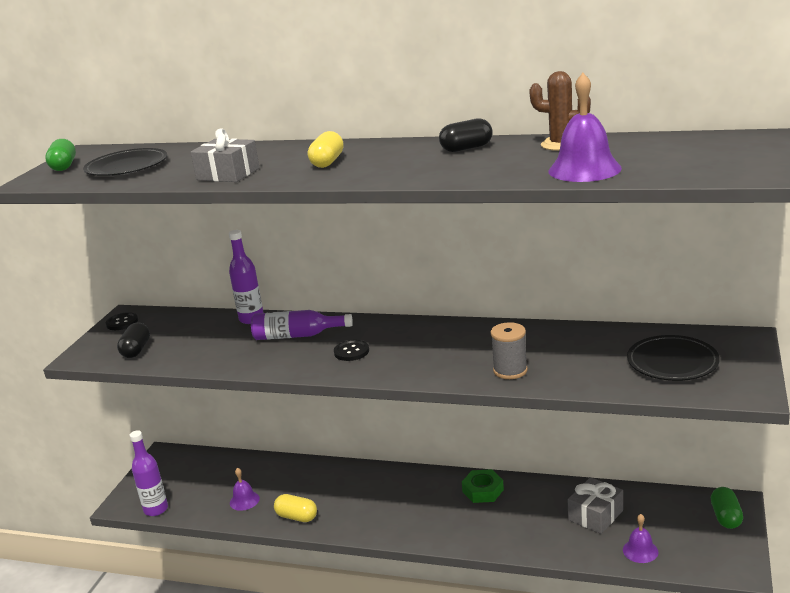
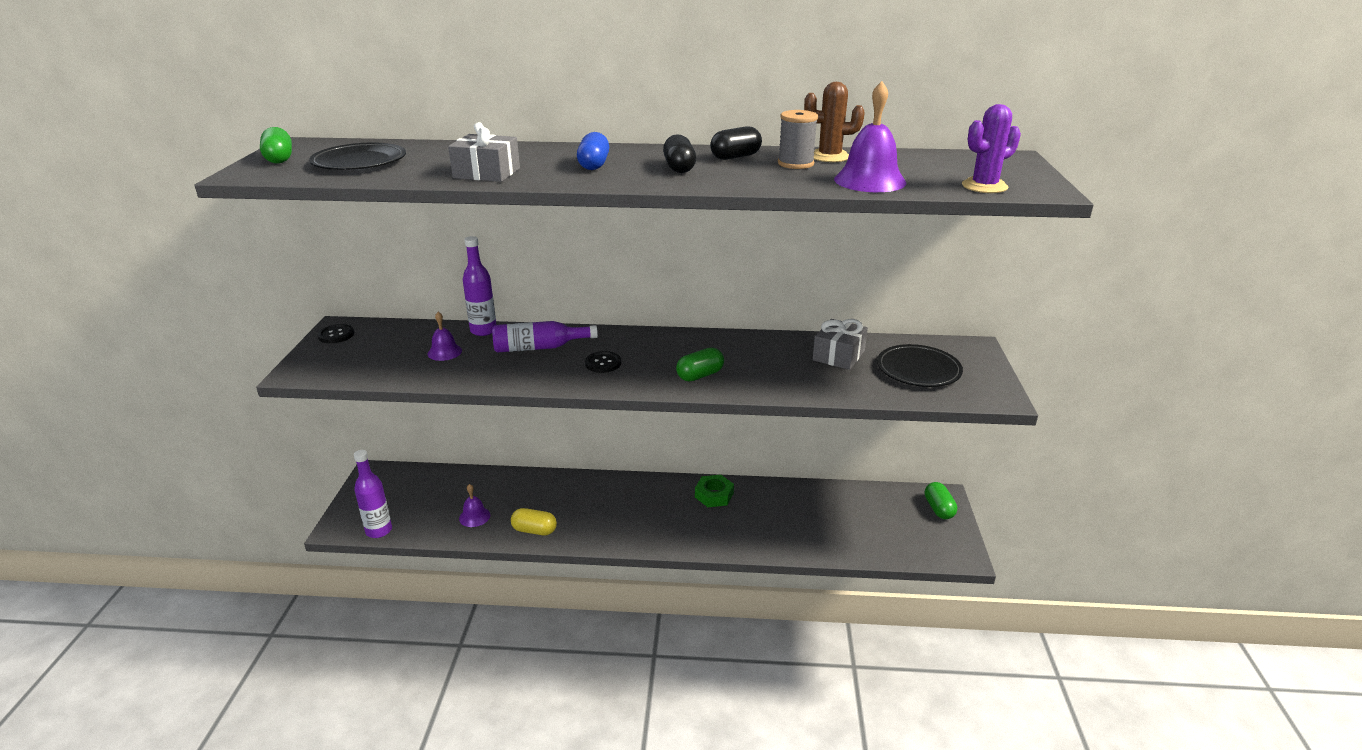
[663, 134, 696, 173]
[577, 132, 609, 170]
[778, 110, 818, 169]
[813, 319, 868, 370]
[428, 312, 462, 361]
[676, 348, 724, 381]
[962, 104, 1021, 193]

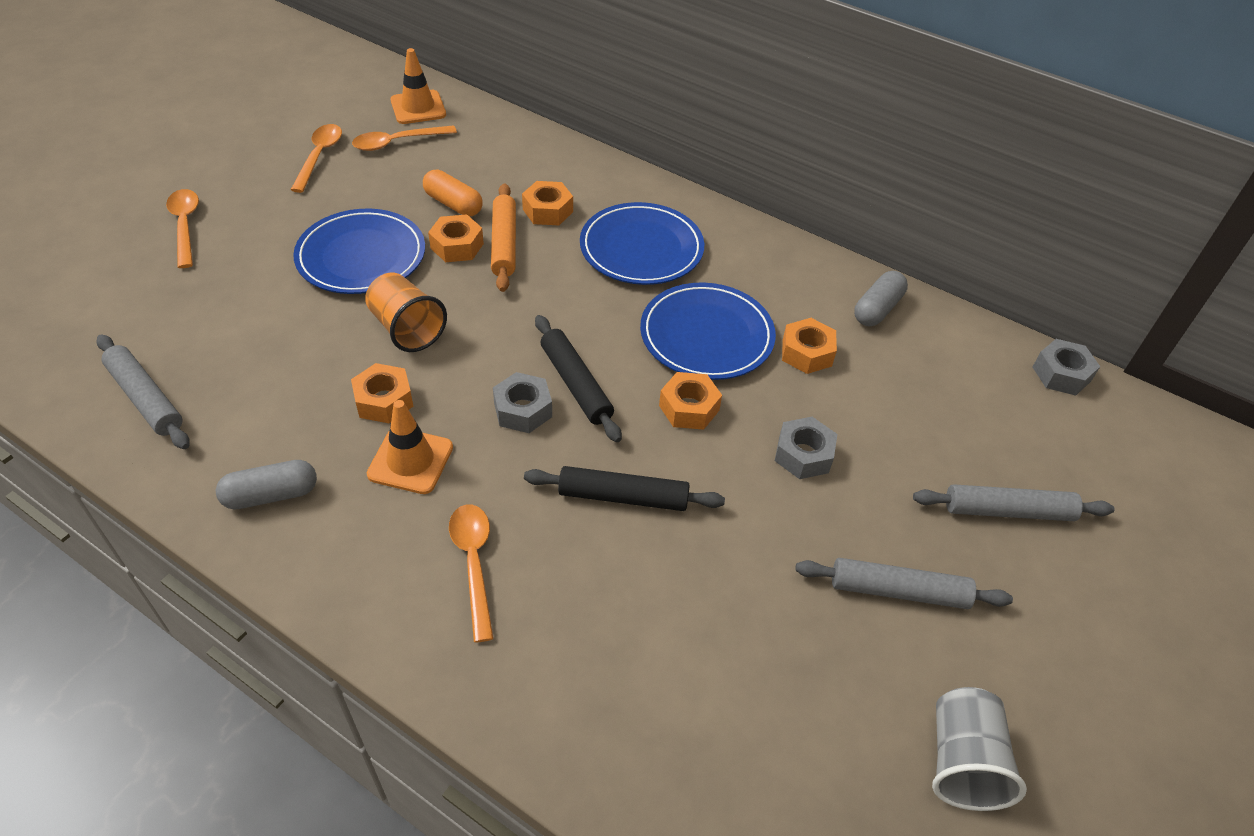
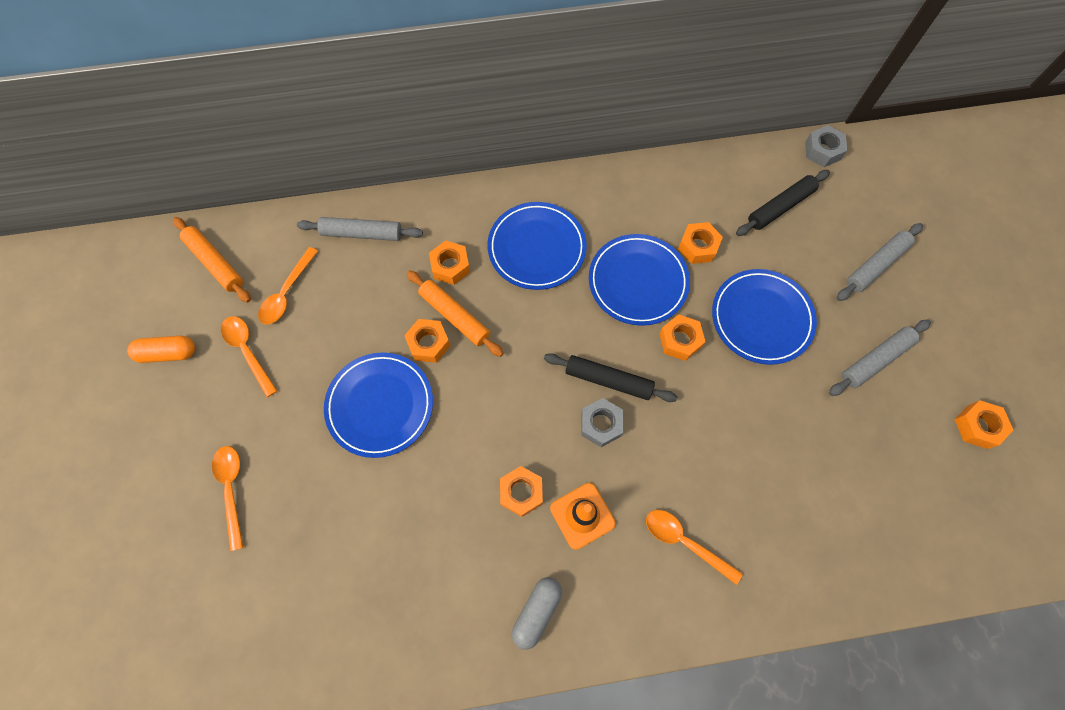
[297, 217, 423, 241]
[212, 446, 243, 551]
[365, 273, 447, 352] (first image)
[390, 48, 446, 124] (first image)
[127, 336, 195, 363]
[736, 170, 830, 236]
[712, 269, 817, 365]
[854, 271, 908, 326] (first image)
[954, 400, 1013, 449]
[173, 217, 251, 303]

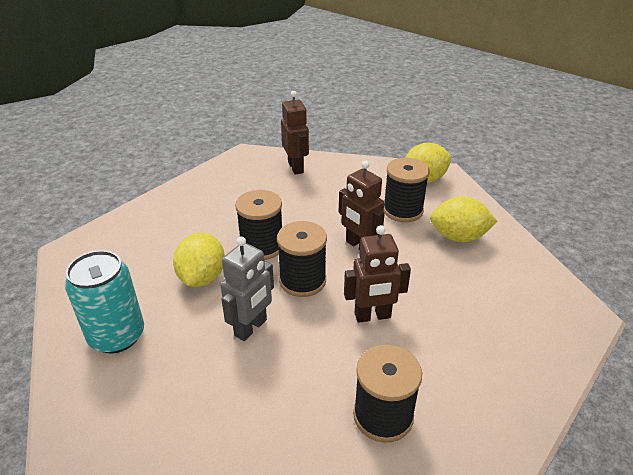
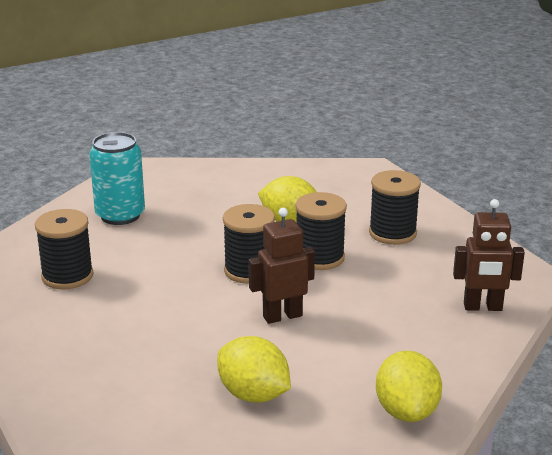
[89, 132, 145, 225]
[220, 237, 274, 341] (first image)
[344, 225, 411, 323] (first image)
[369, 170, 421, 245]
[217, 336, 291, 403]

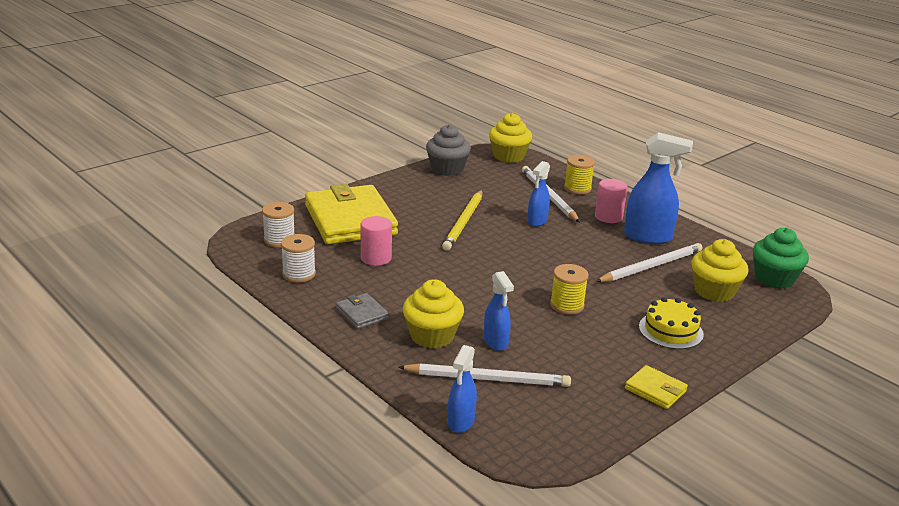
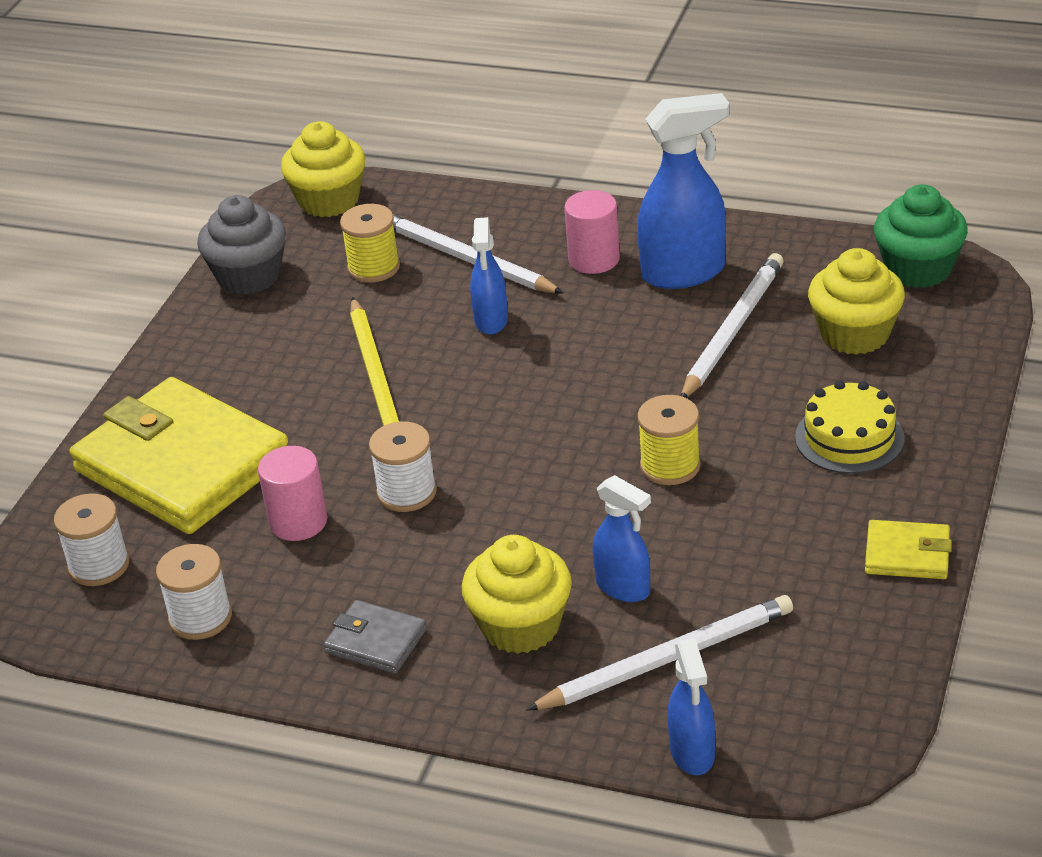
[340, 204, 400, 283]
[369, 421, 437, 512]

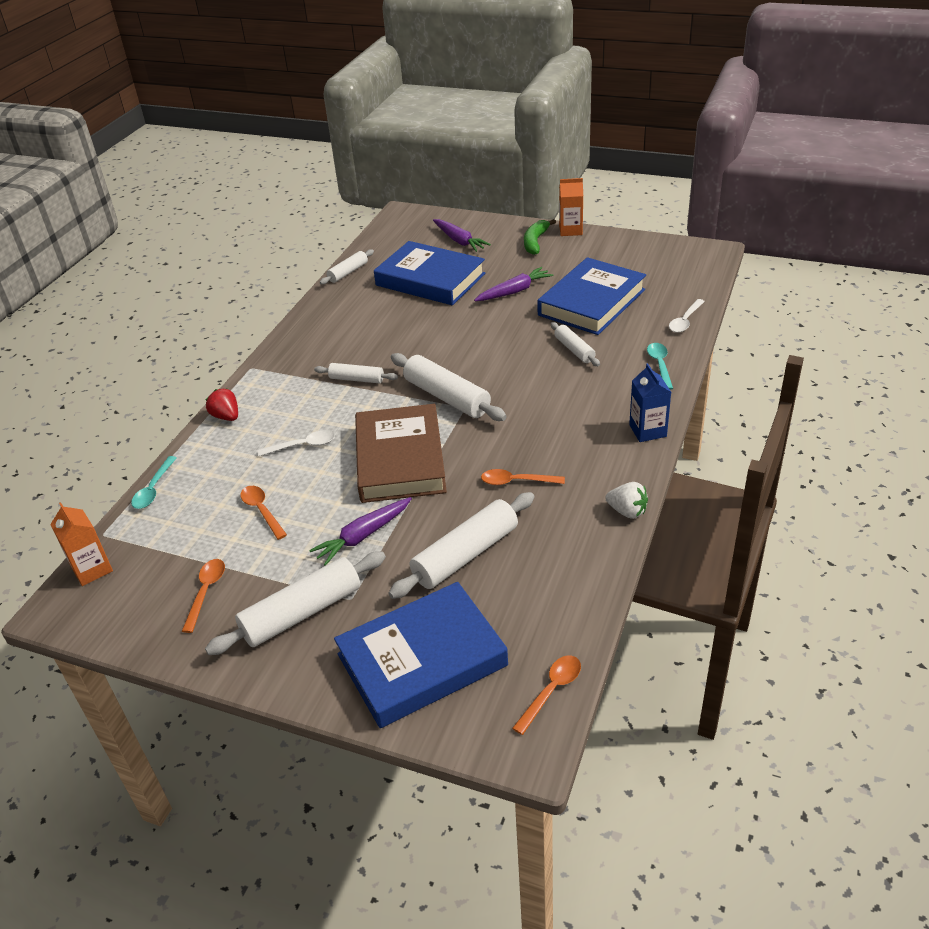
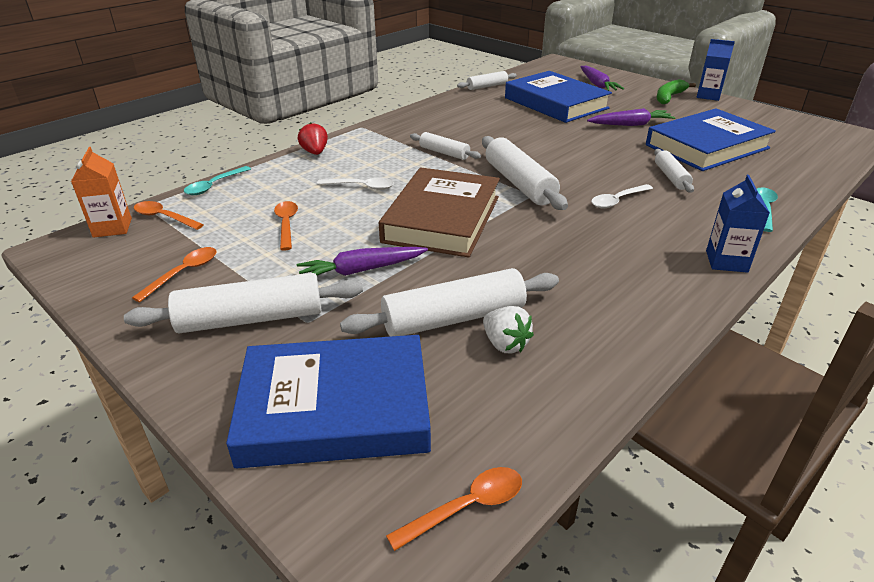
[134, 201, 204, 230]
[696, 39, 735, 101]
[483, 306, 534, 353]
[591, 184, 653, 208]

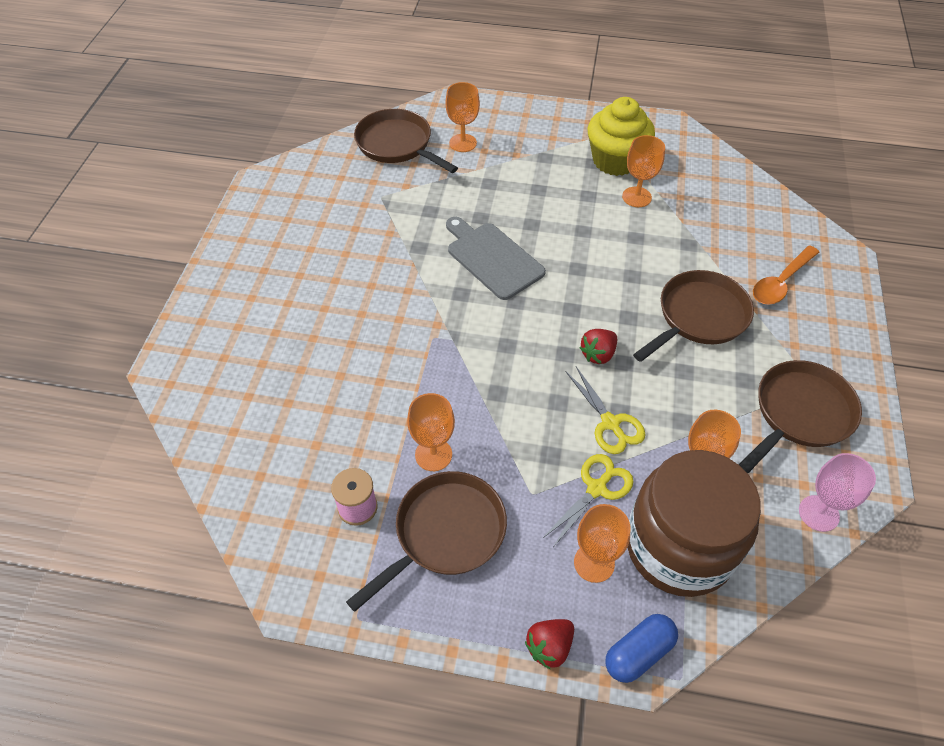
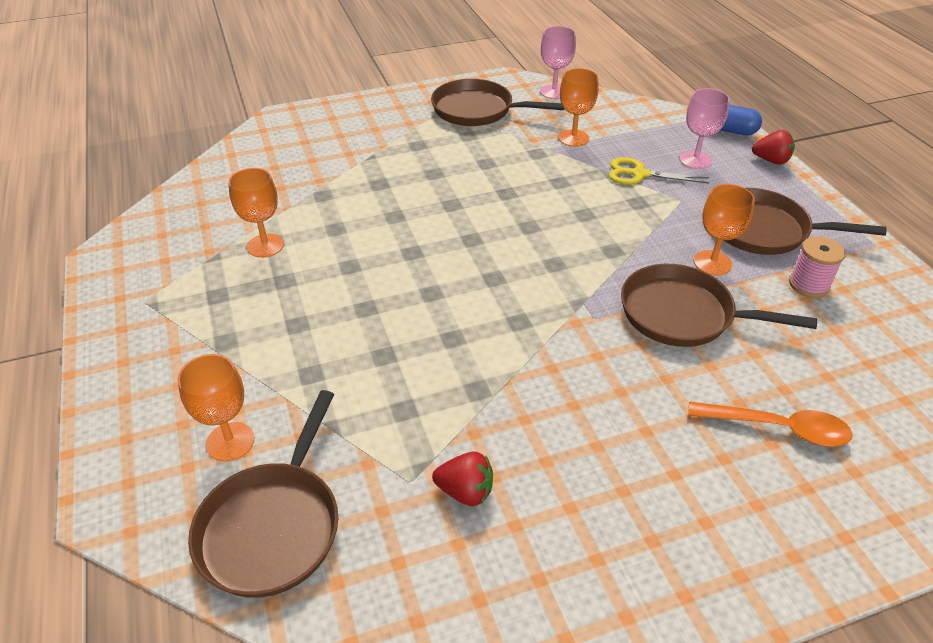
[446, 217, 546, 300] (first image)
[566, 367, 646, 454] (first image)
[680, 88, 730, 169]
[432, 451, 493, 506]
[588, 97, 655, 176] (first image)
[627, 450, 761, 597] (first image)
[621, 264, 817, 347]
[688, 401, 853, 447]

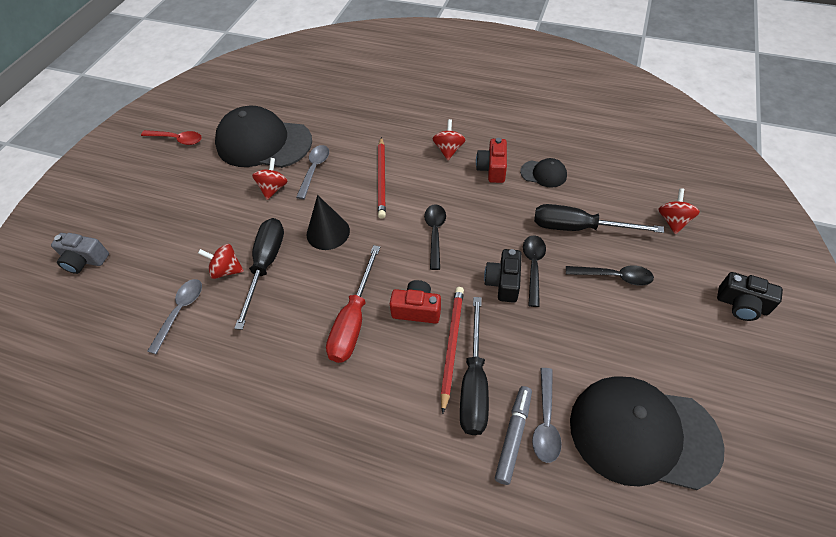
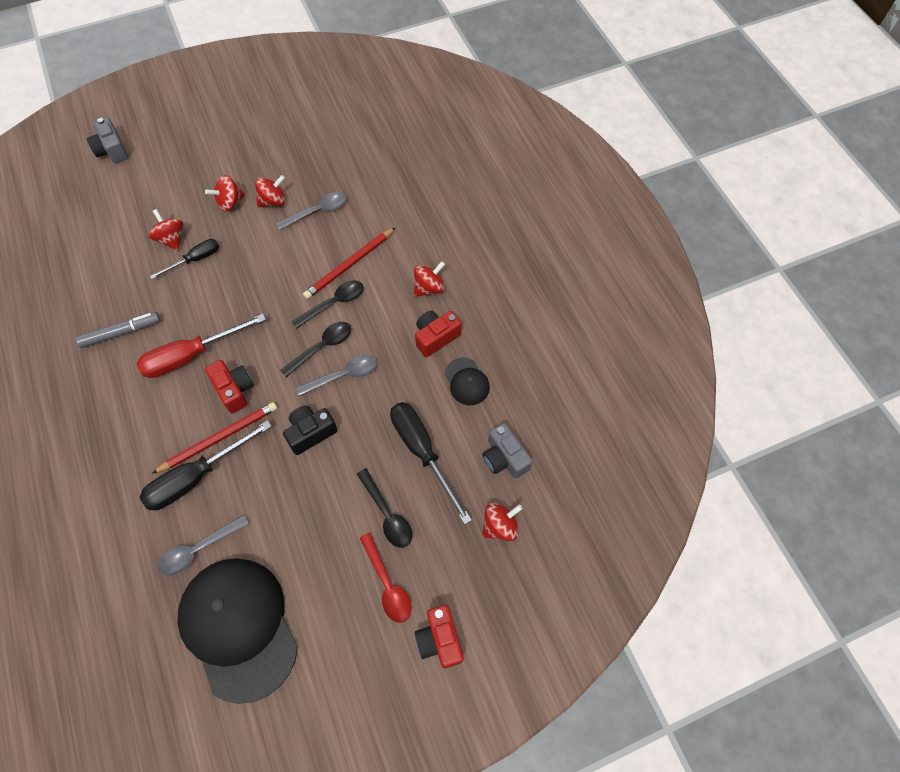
[360, 533, 412, 623]
[296, 355, 377, 396]
[215, 106, 312, 168] (first image)
[150, 239, 219, 279]
[307, 195, 350, 250] (first image)
[75, 312, 160, 348]
[291, 281, 364, 329]
[415, 605, 464, 668]
[205, 175, 245, 212]
[483, 423, 533, 479]

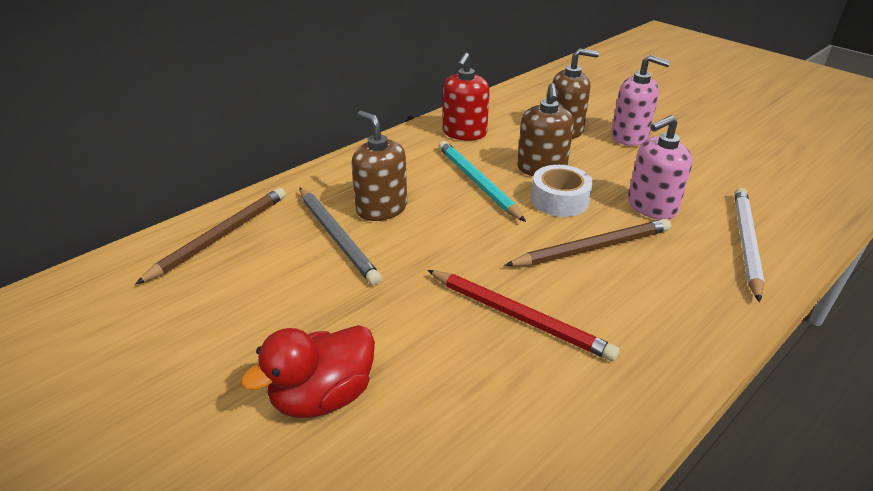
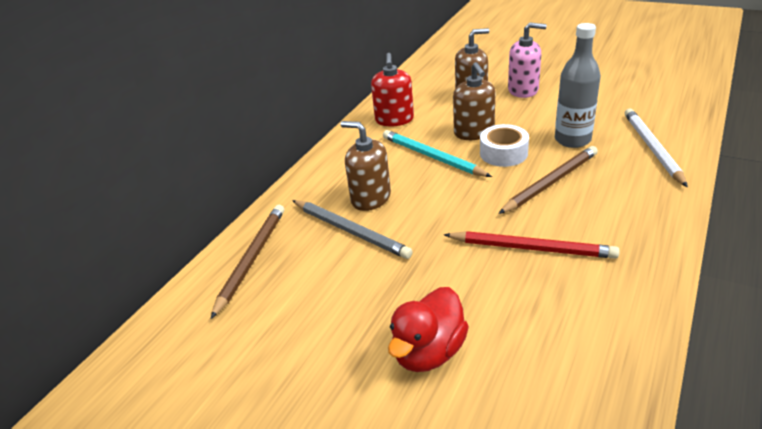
[555, 23, 601, 148]

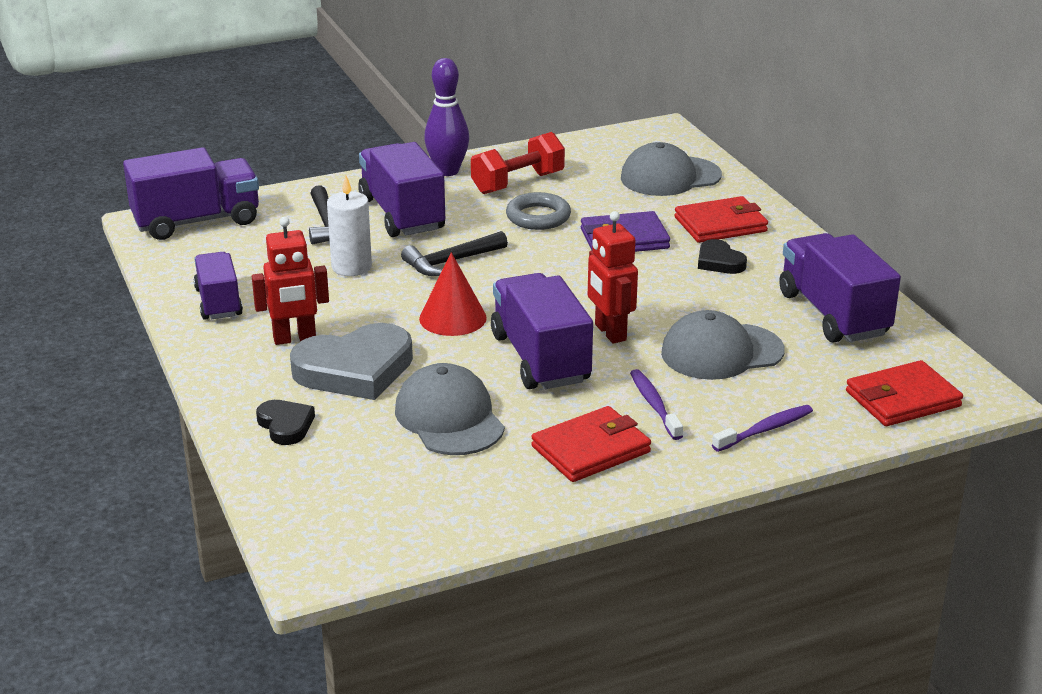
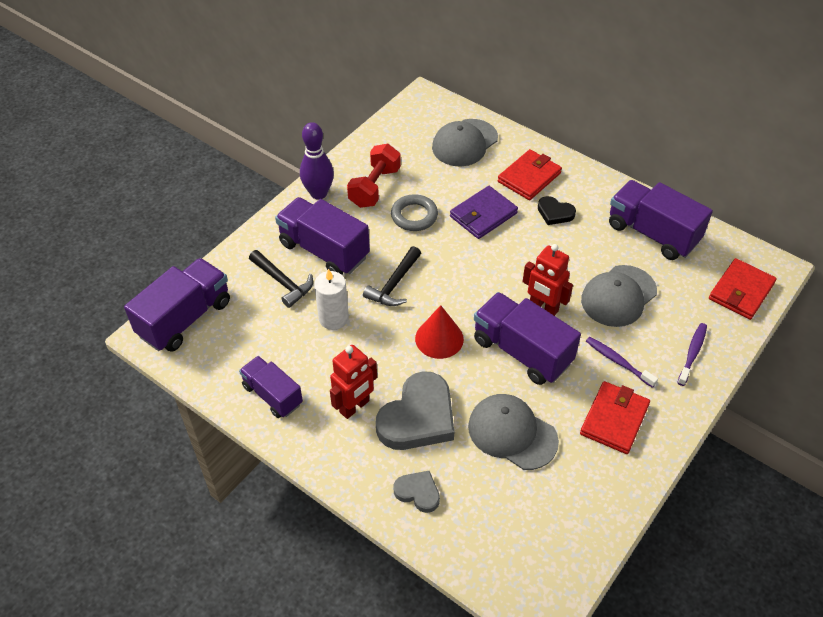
[393, 471, 440, 513]

